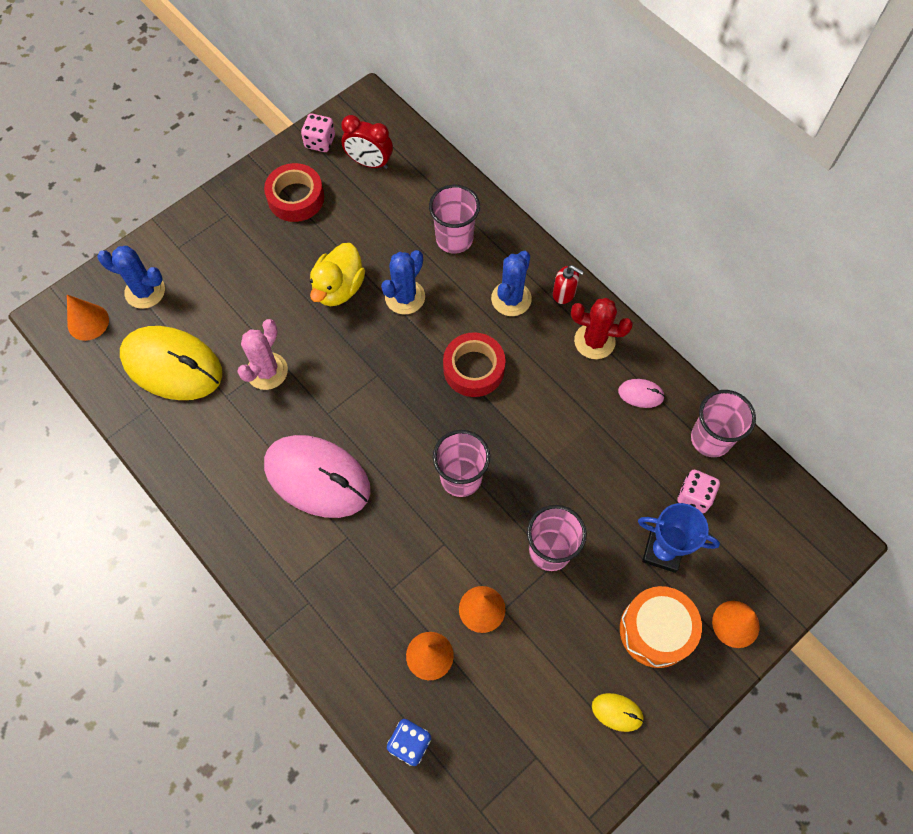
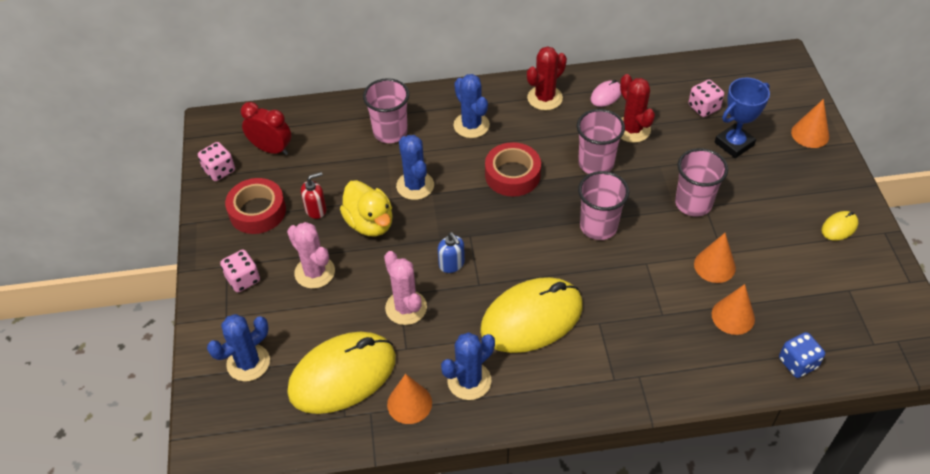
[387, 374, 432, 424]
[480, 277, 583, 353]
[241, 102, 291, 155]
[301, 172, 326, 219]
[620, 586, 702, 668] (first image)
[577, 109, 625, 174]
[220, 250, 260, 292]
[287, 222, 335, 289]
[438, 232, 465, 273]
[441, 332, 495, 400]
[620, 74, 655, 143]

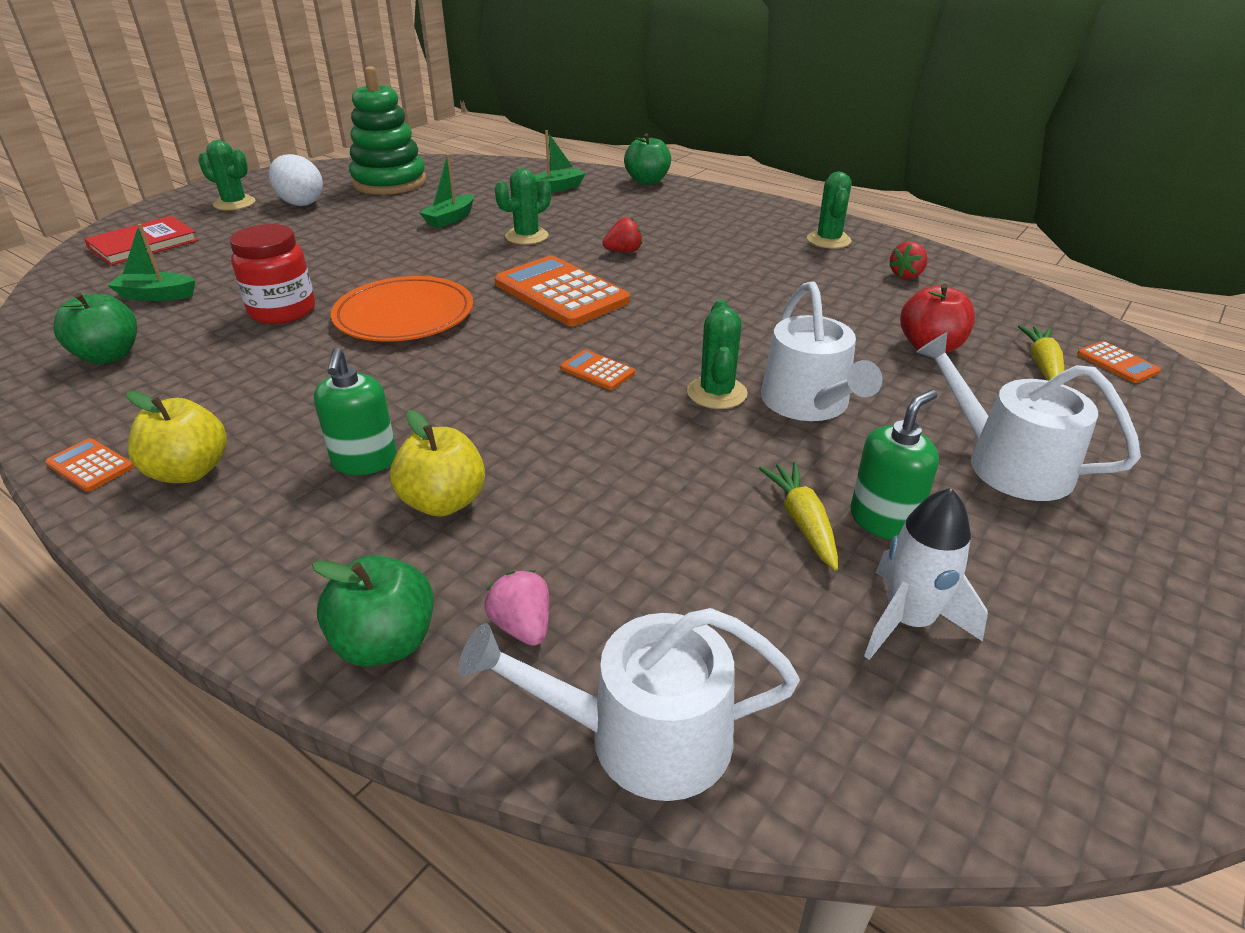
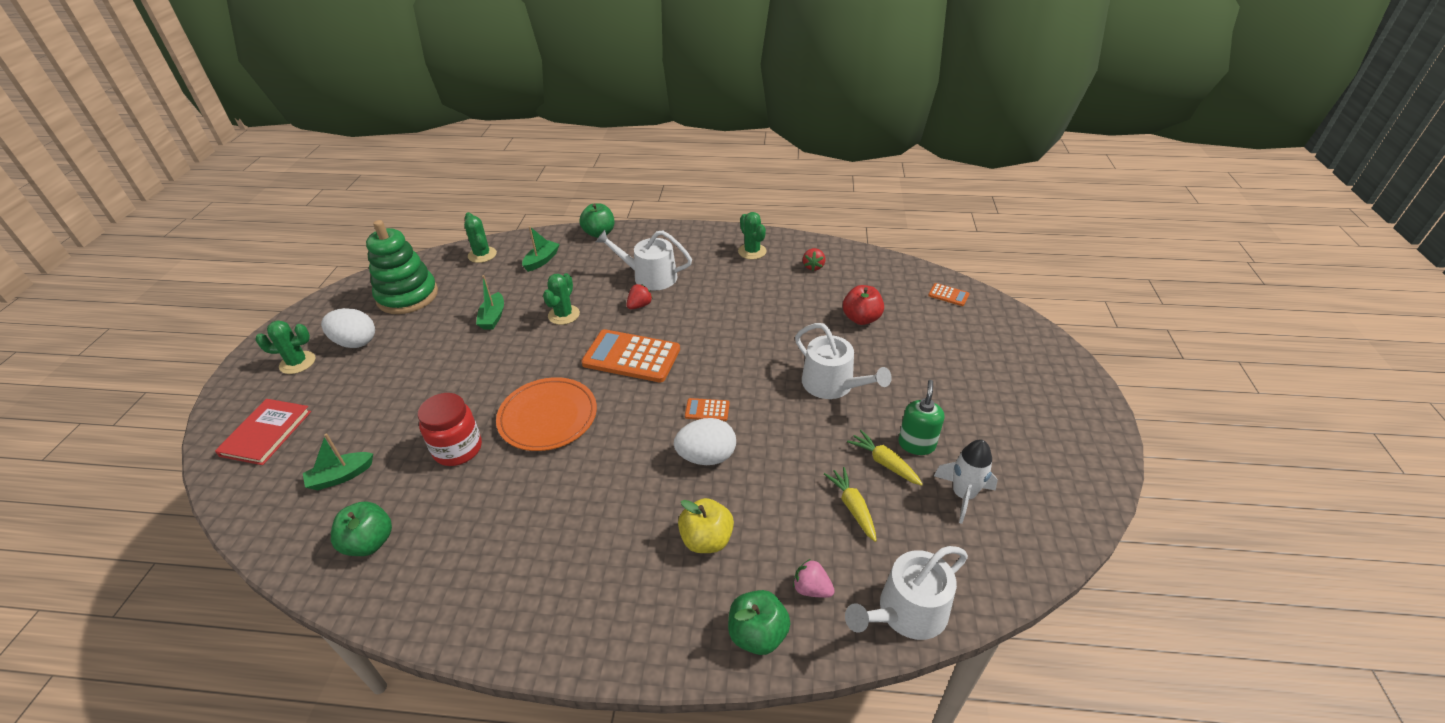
[45, 438, 134, 492] (first image)
[126, 391, 227, 483] (first image)
[314, 348, 397, 475] (first image)
[464, 212, 497, 263]
[596, 230, 692, 291]
[824, 467, 877, 542]
[674, 418, 736, 465]

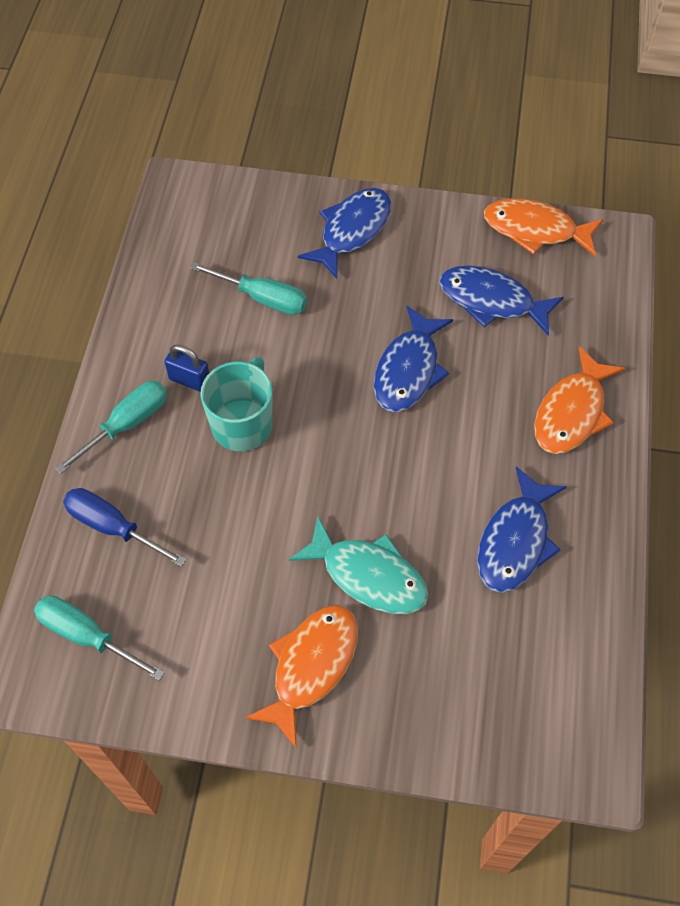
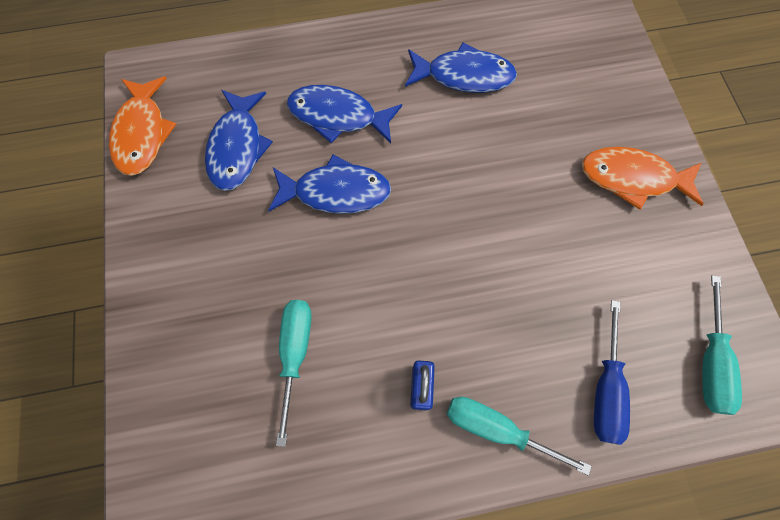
[200, 357, 272, 451] (first image)
[289, 517, 428, 614] (first image)
[287, 85, 402, 143]
[534, 346, 625, 454] (first image)

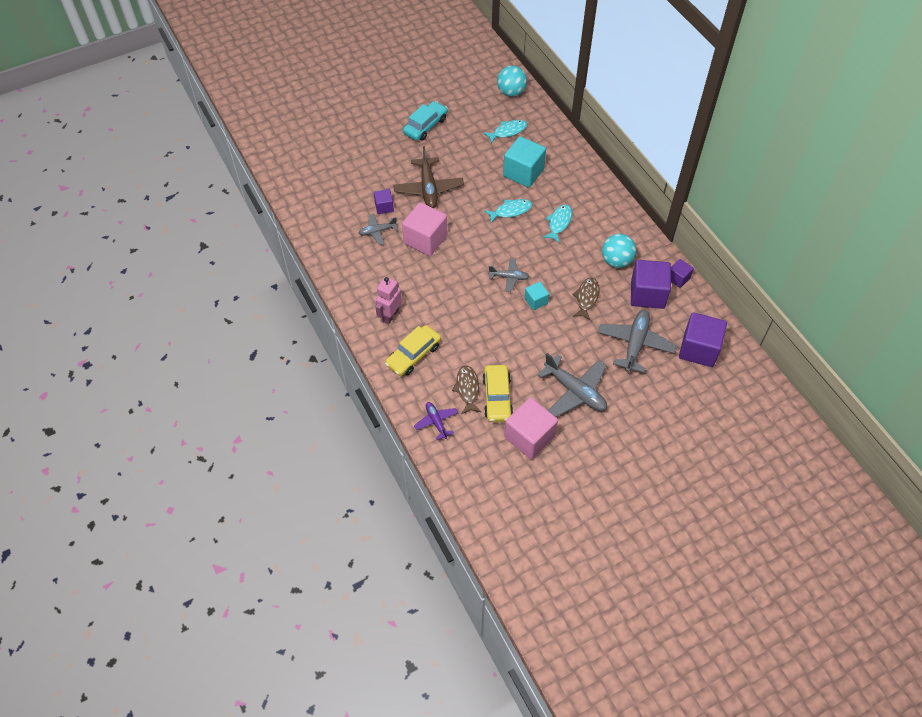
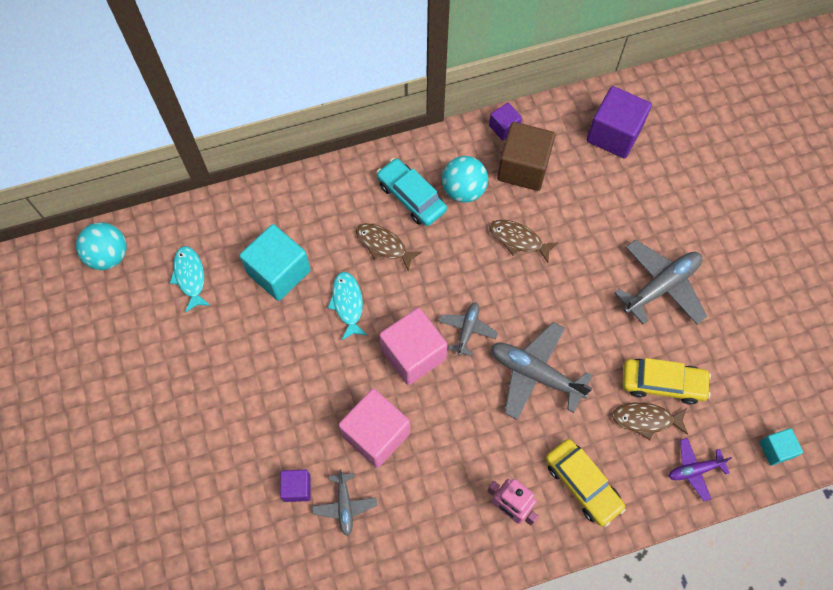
[393, 146, 464, 208] (first image)
[377, 158, 447, 226]
[379, 308, 448, 385]
[759, 428, 803, 466]
[356, 223, 422, 271]
[491, 322, 593, 420]
[497, 122, 556, 191]

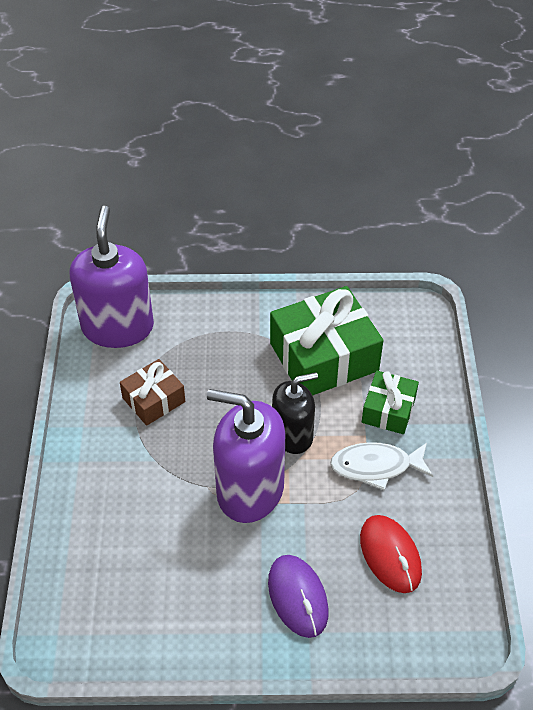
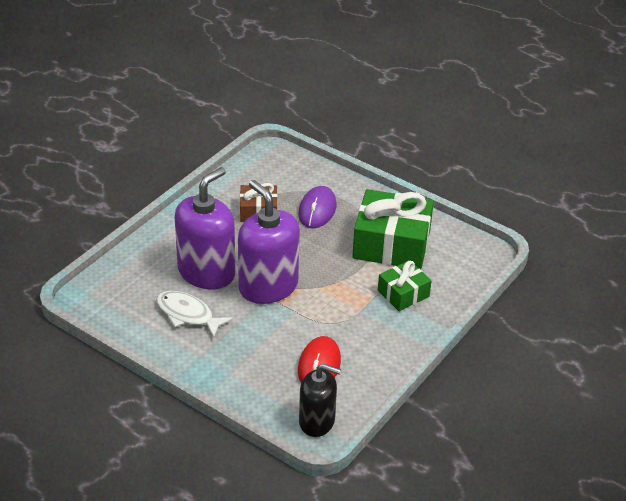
[175, 167, 235, 289]
[298, 186, 336, 228]
[299, 364, 341, 437]
[156, 291, 233, 338]

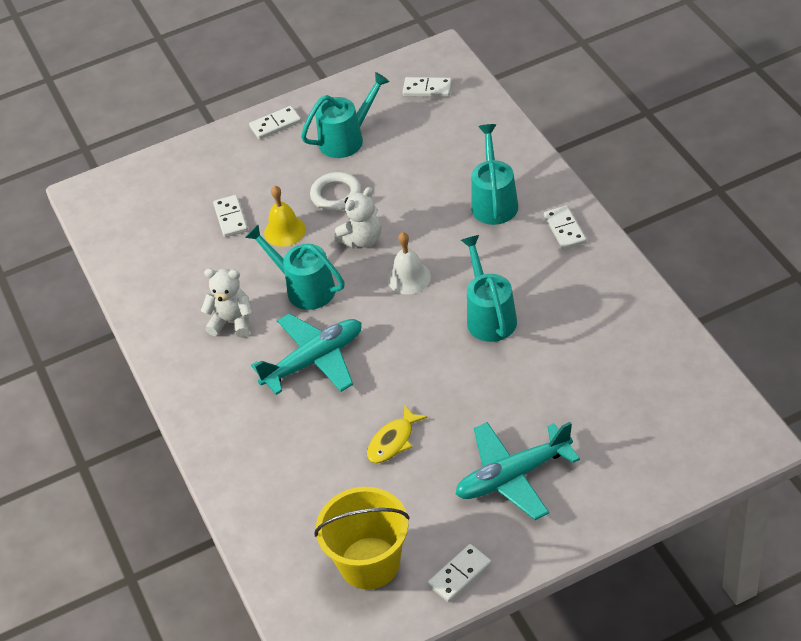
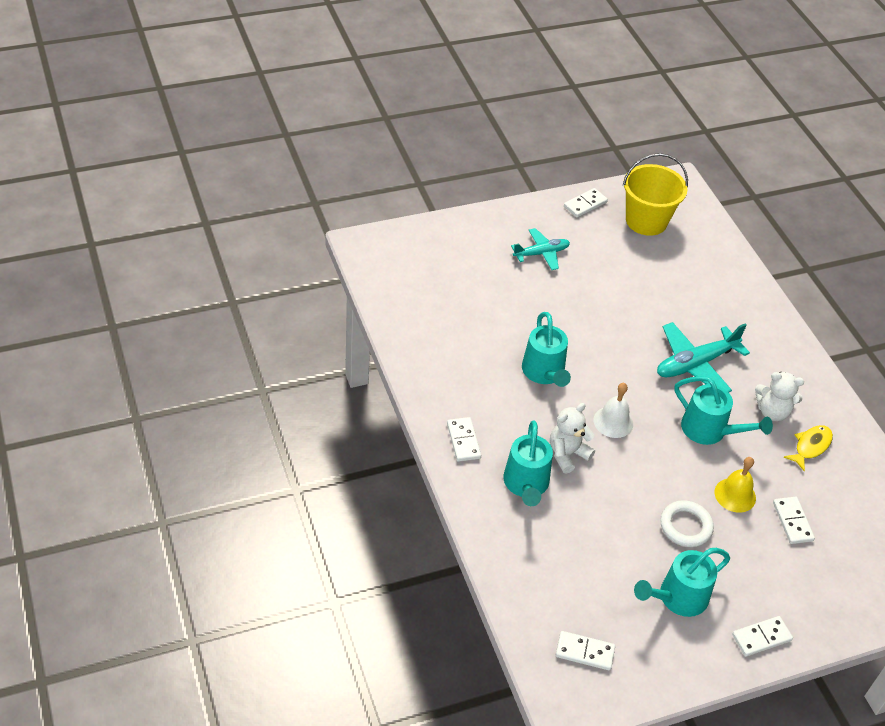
[550, 403, 595, 474]
[784, 425, 833, 471]
[511, 228, 570, 270]

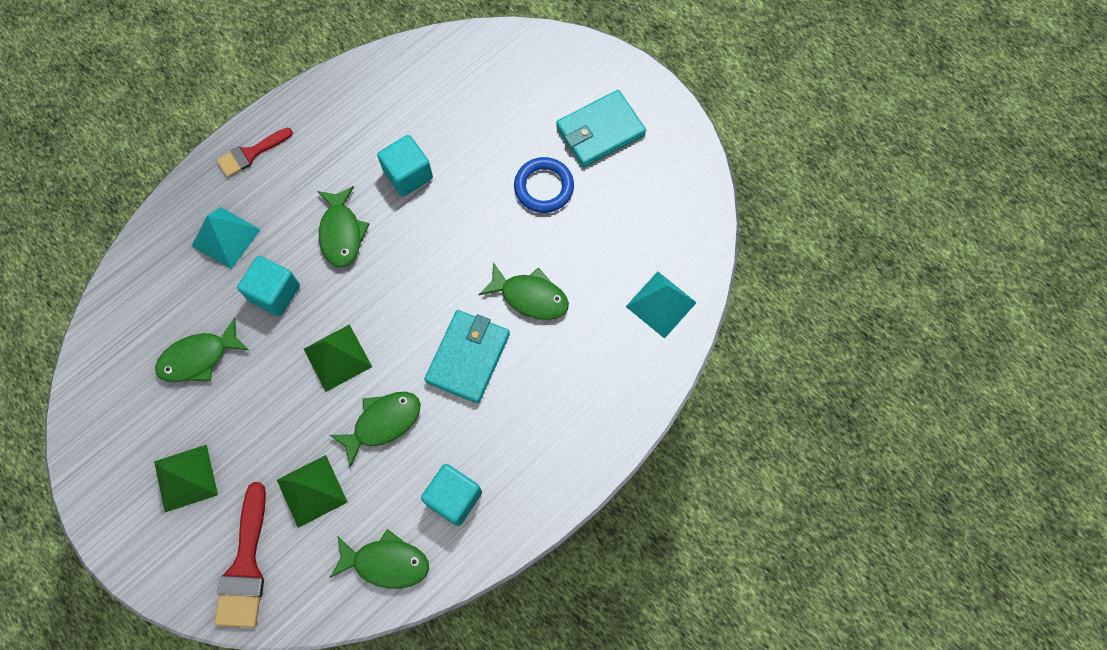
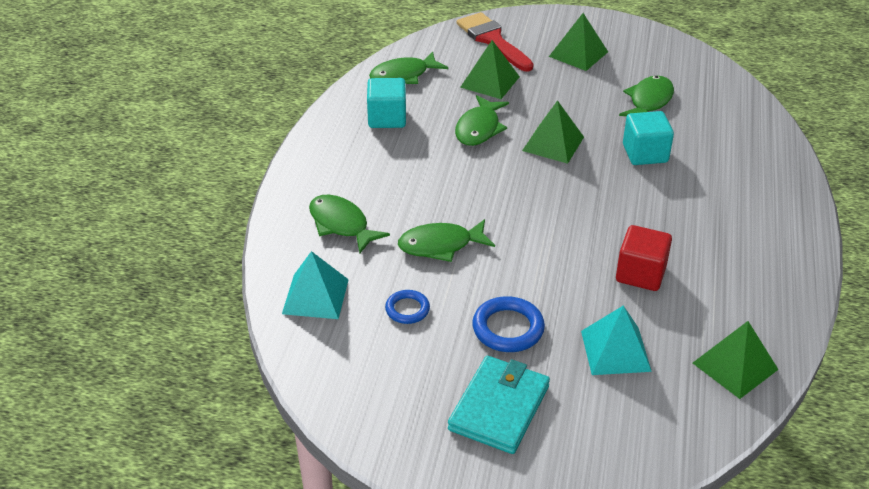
[581, 305, 652, 375]
[217, 128, 293, 178] (first image)
[309, 195, 390, 253]
[616, 225, 672, 291]
[424, 310, 510, 404] (first image)
[385, 290, 430, 324]
[693, 321, 779, 399]

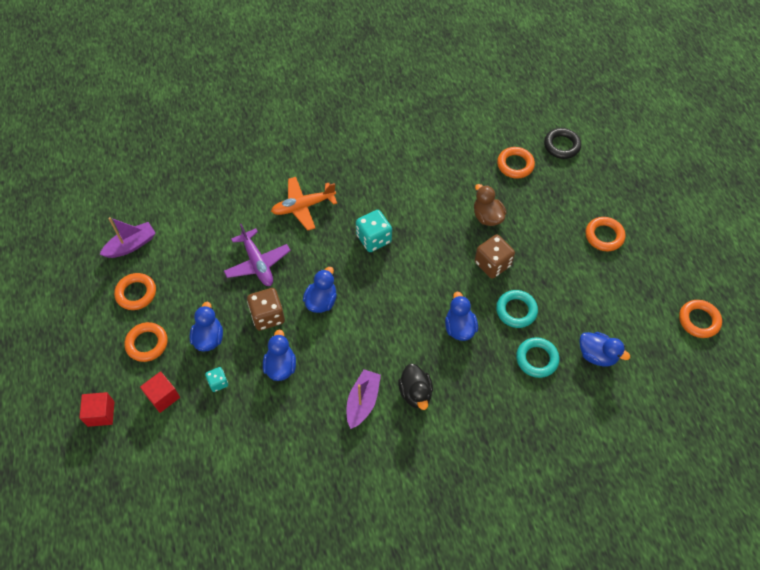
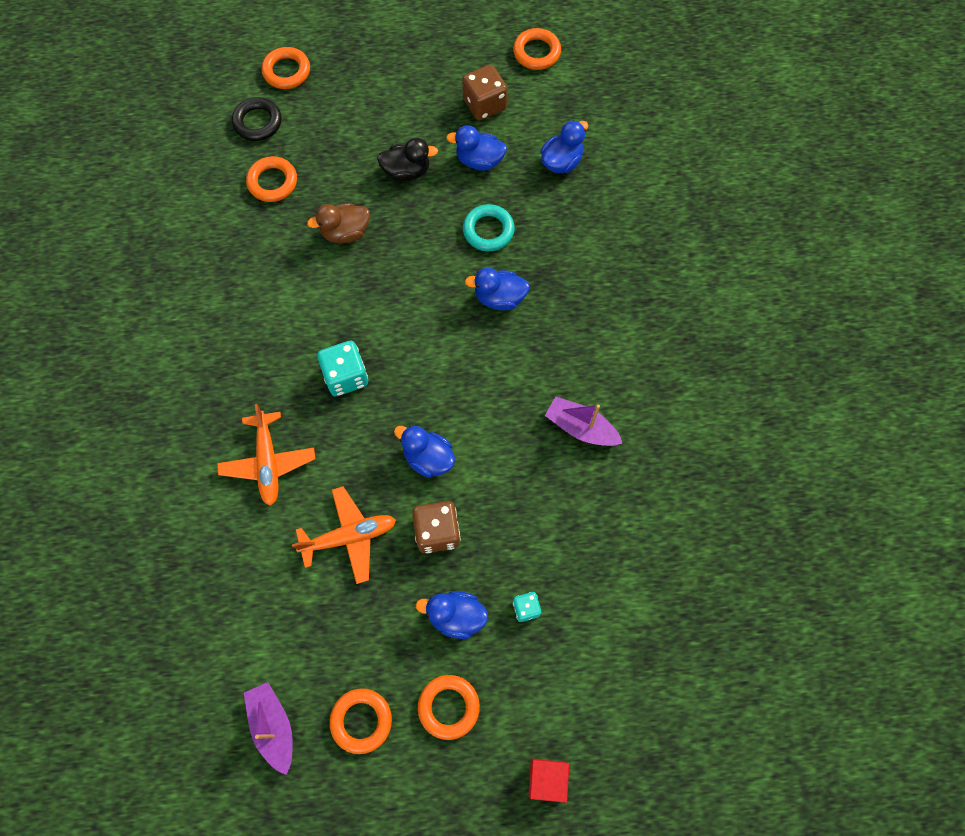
[140, 371, 180, 413] (first image)
[292, 486, 396, 584]
[446, 125, 507, 171]
[377, 138, 438, 182]
[462, 64, 507, 121]
[516, 337, 559, 378] (first image)
[262, 47, 310, 89]

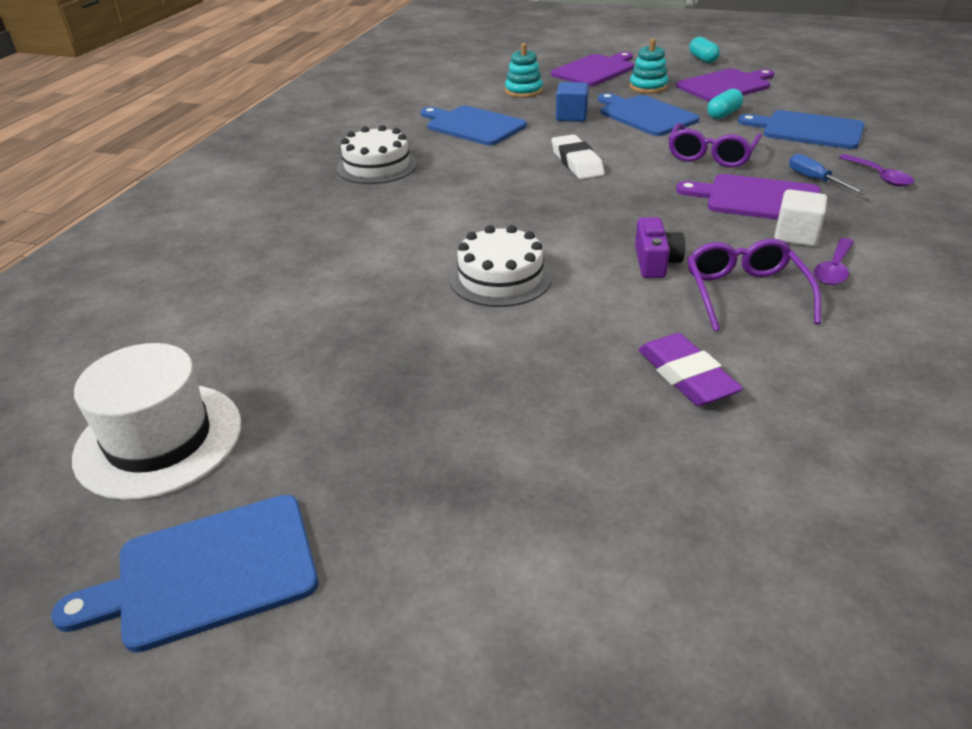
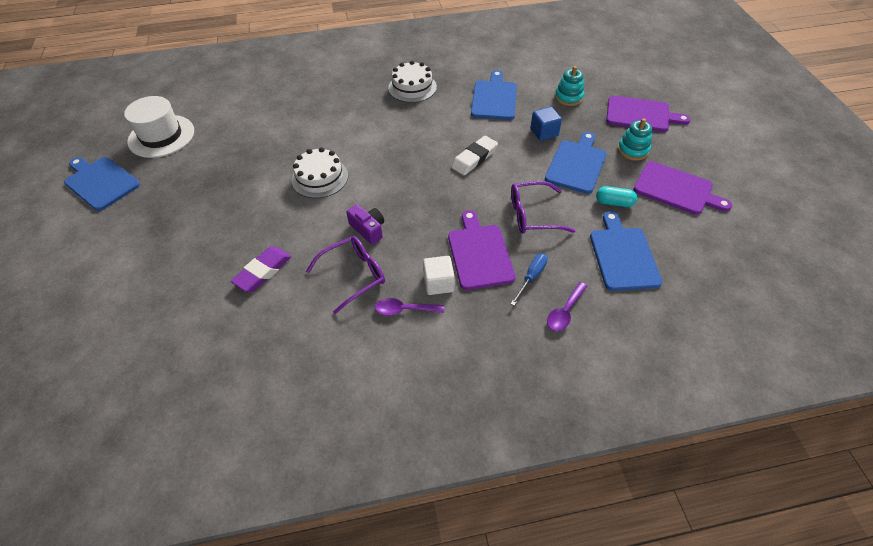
[346, 205, 384, 245]
[689, 37, 720, 63] (first image)

